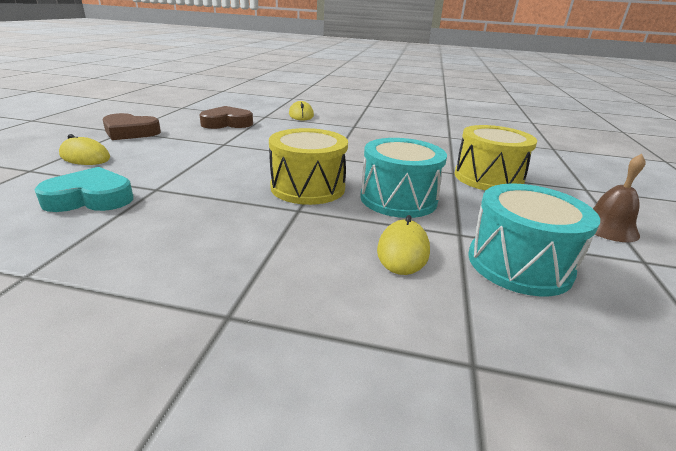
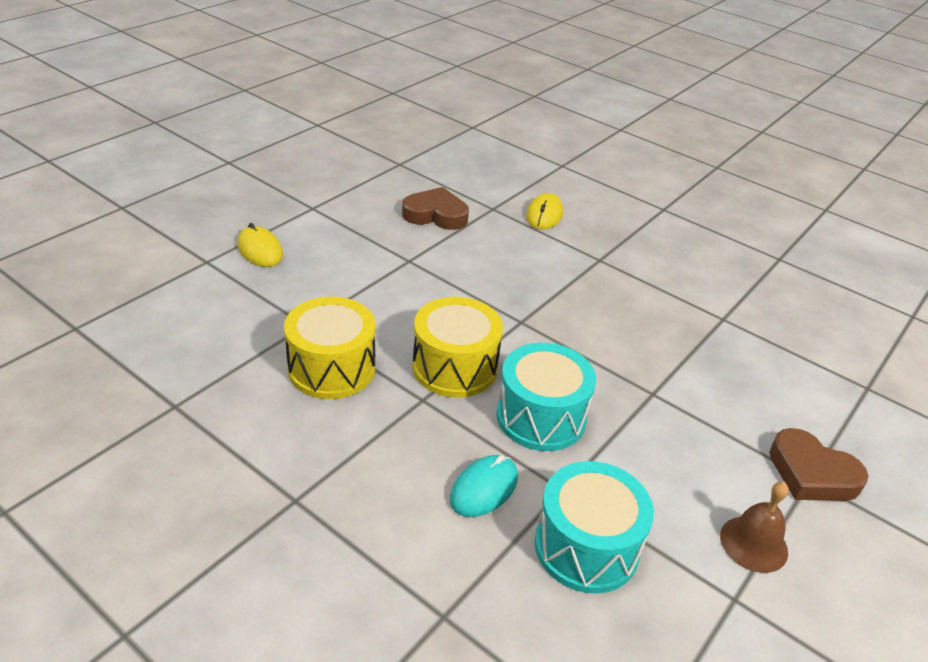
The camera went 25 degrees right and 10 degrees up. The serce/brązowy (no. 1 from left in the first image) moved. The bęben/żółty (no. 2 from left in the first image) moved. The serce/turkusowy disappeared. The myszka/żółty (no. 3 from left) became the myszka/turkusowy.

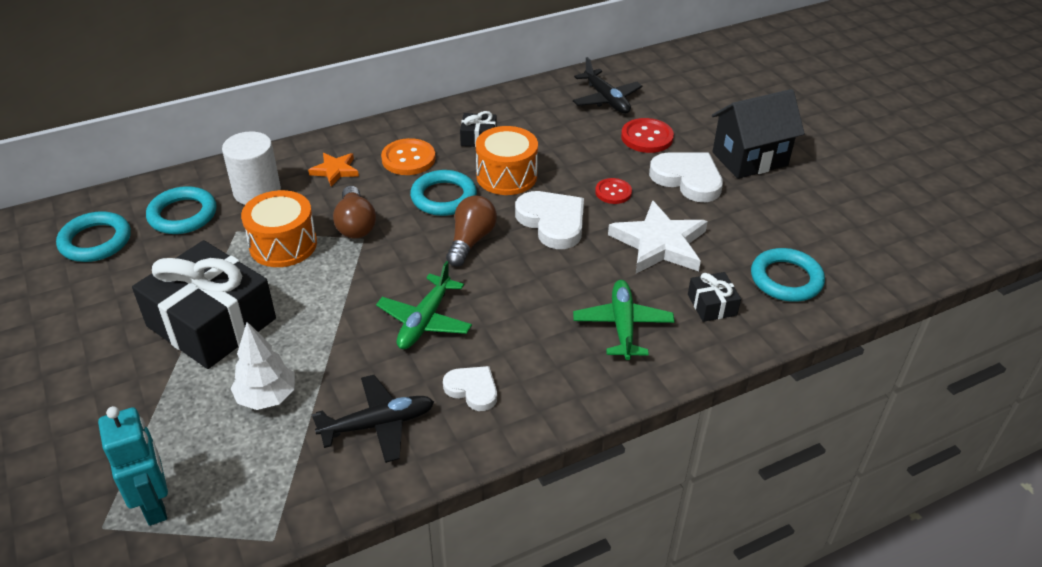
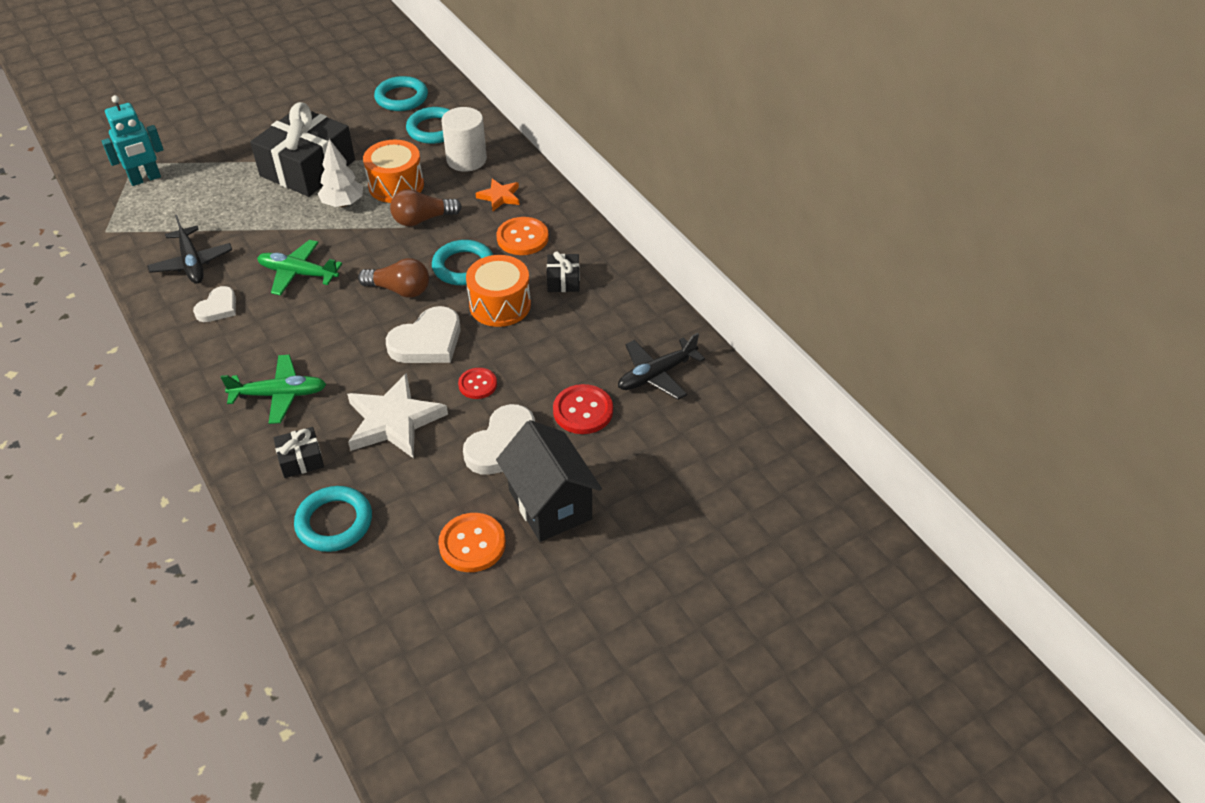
The camera went 85 degrees right and 5 degrees up. The drzewko/biały moved. The guzik/pomarańczowy (no. 1 from left) appeared.

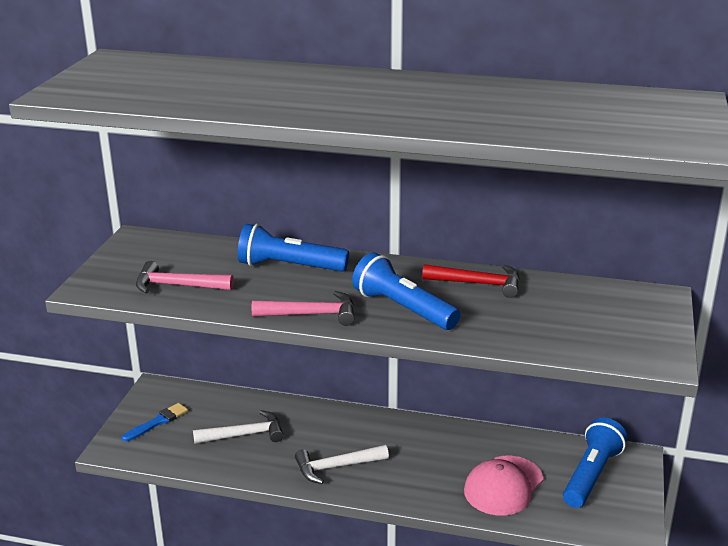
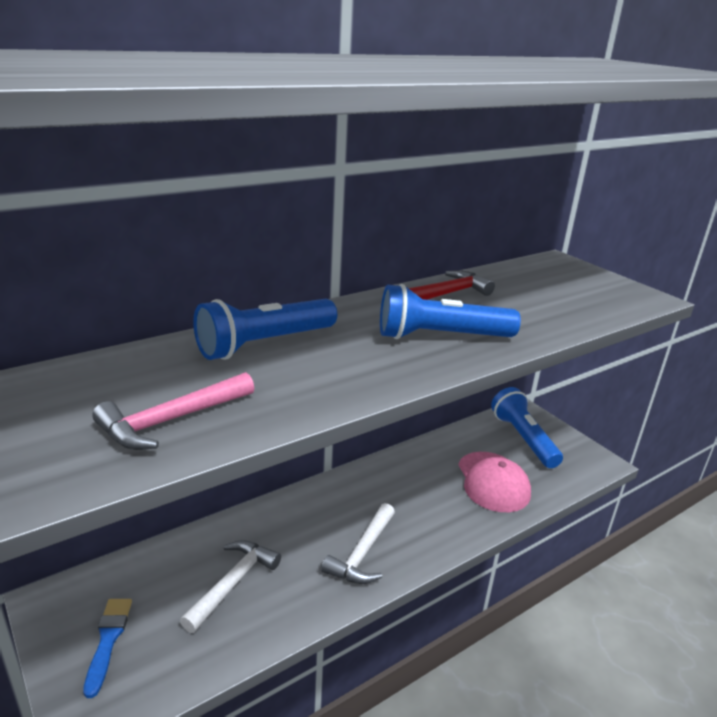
The camera went 50 degrees left and 0 degrees up. The młotek/różowy (no. 2 from left) disappeared.

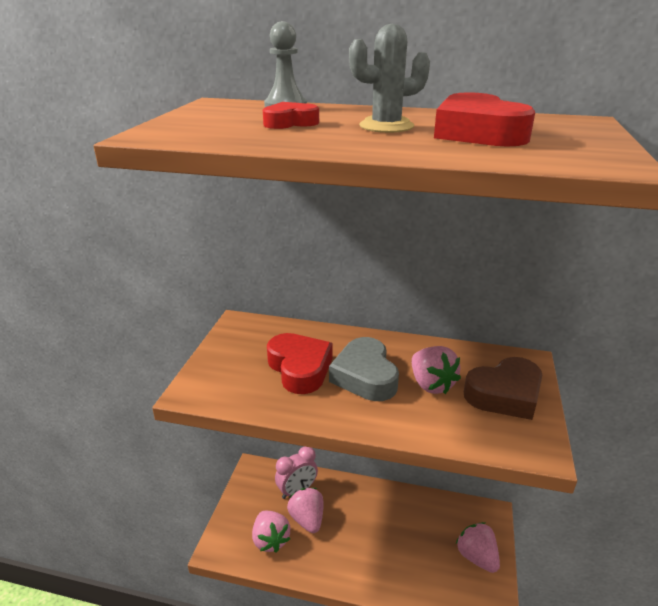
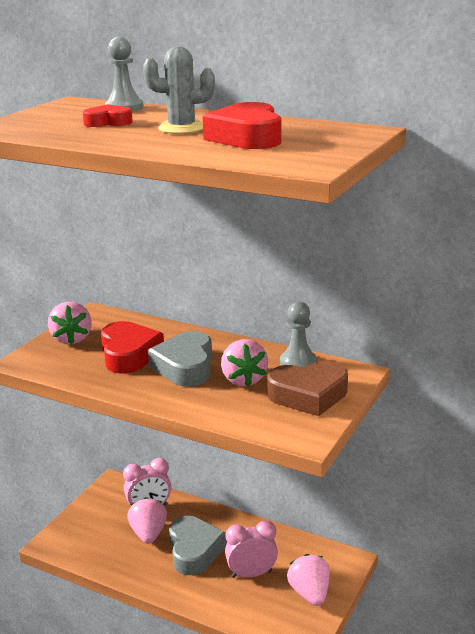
The camera went 15 degrees right and 5 degrees down. The truskawka/różowy (no. 1 from left) moved. The pionek/szary (no. 2 from left) appeared. The serce/szary (no. 2 from left) appeared. The budzik/różowy (no. 2 from left) appeared.

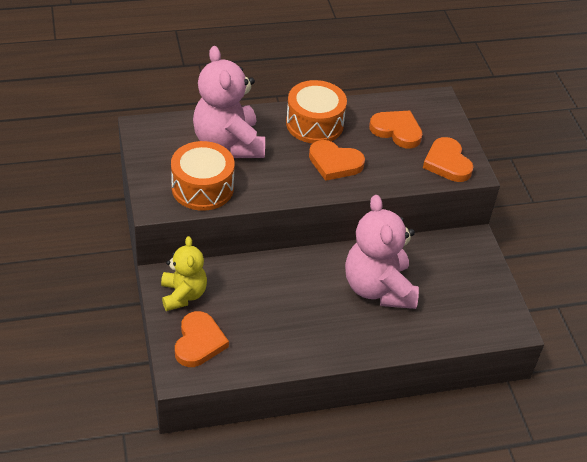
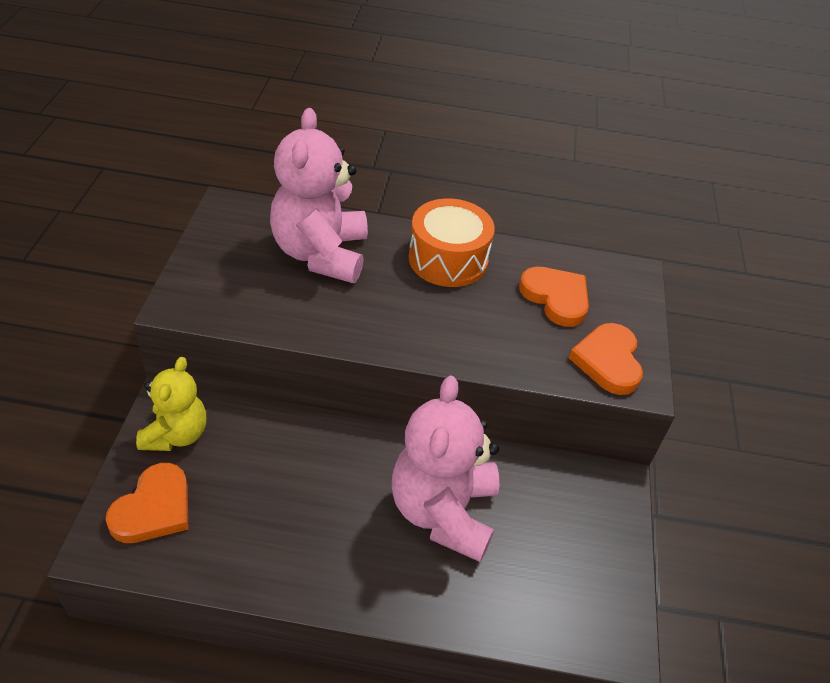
The camera went 20 degrees right and 0 degrees up. The serce/pomarańczowy (no. 2 from left) disappeared. The bęben/pomarańczowy (no. 1 from left) disappeared.

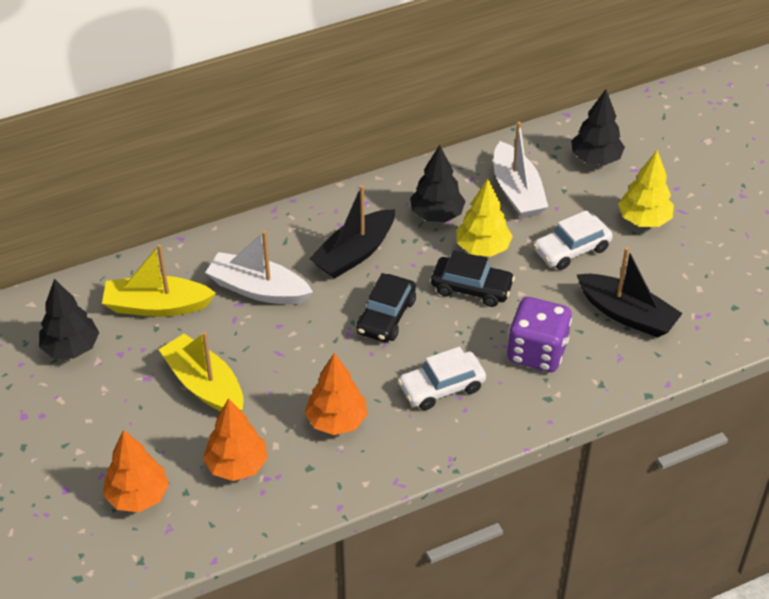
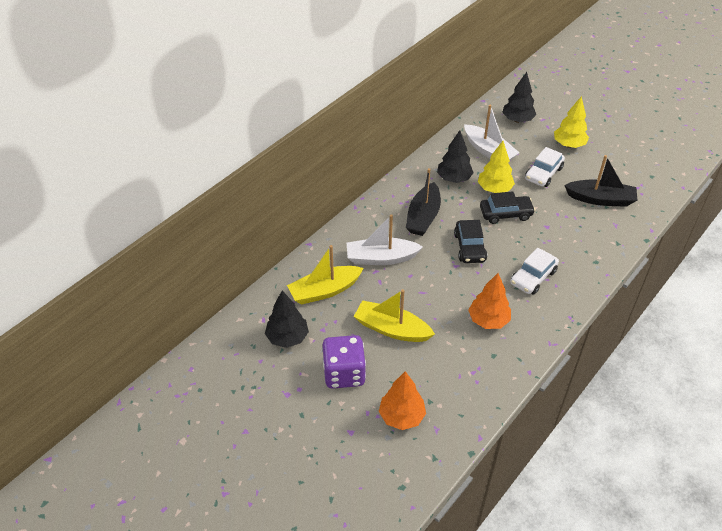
The camera went 25 degrees left and 0 degrees up. The kostka do gry/fioletowy moved. The drzewko/pomarańczowy (no. 2 from left) disappeared.

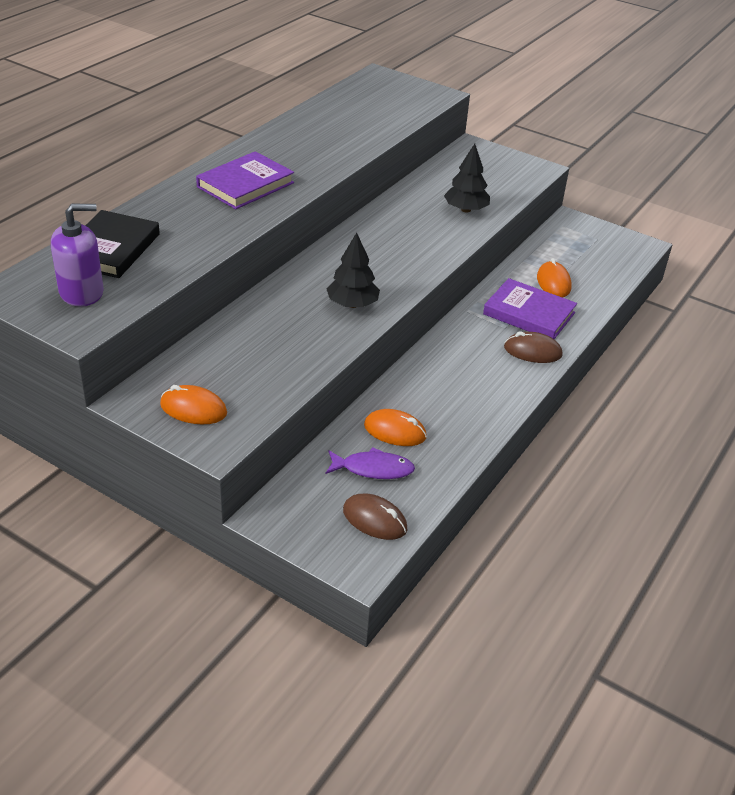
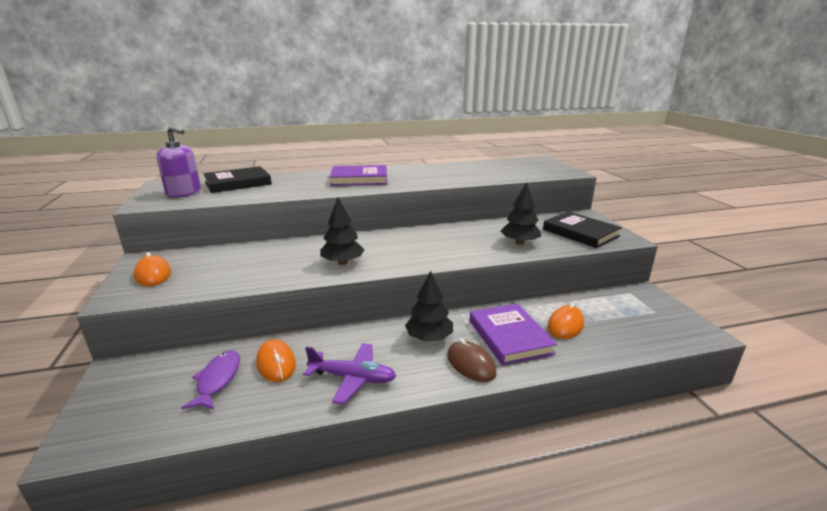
The camera went 45 degrees right and 15 degrees down. The ryba/fioletowy turned 135 degrees counterclockwise. The myszka/brązowy (no. 1 from left) disappeared. The książka/czarny (no. 2 from left) appeared. The drzewko/czarny (no. 2 from left) appeared. The samolot/fioletowy appeared.

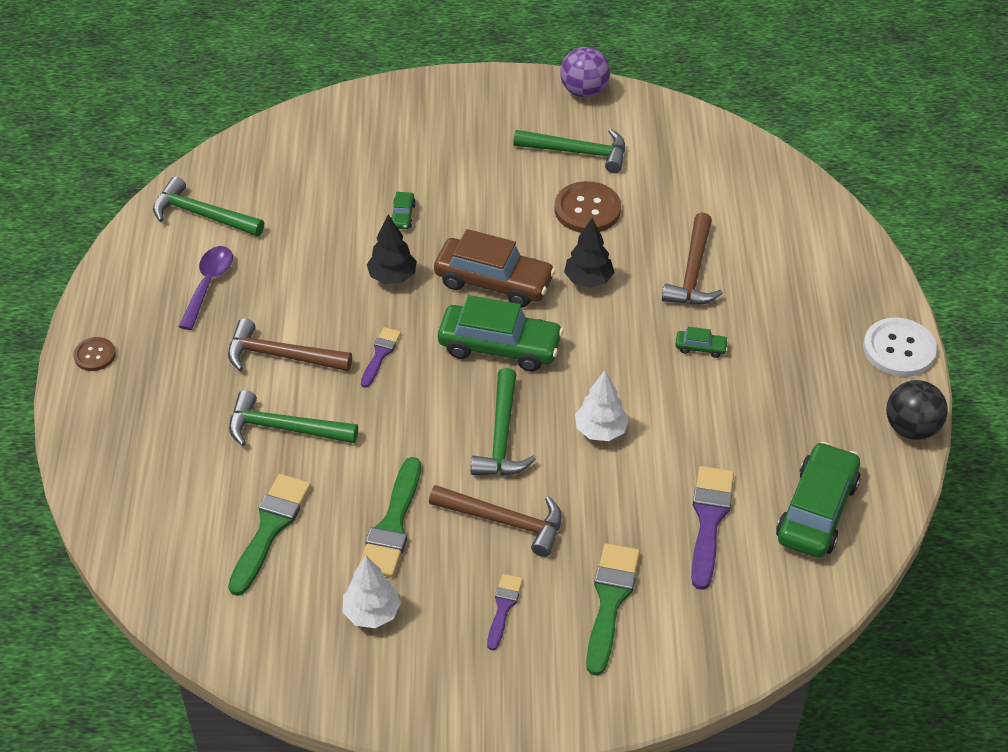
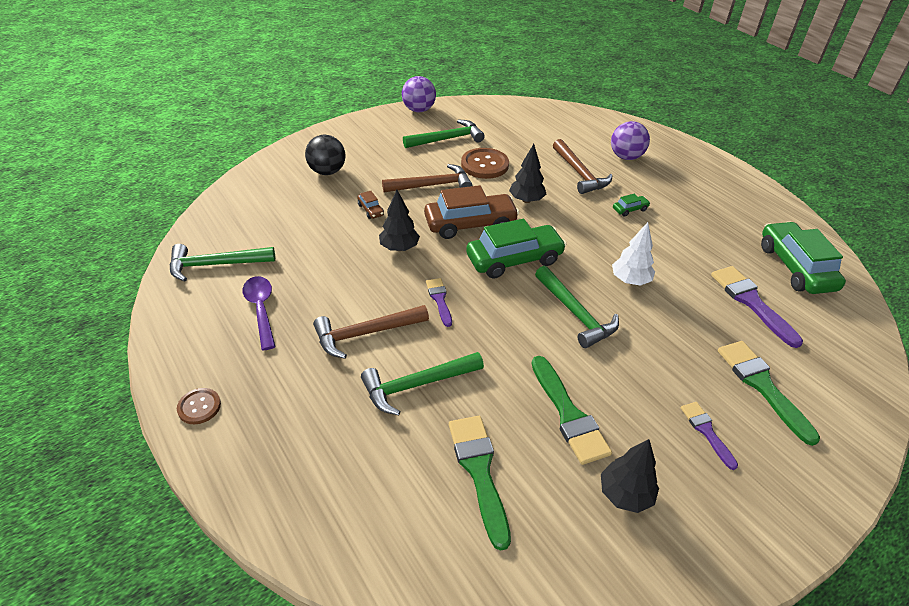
The camera went 35 degrees left and 5 degrees down. The samochód/zielony (no. 1 from left) became the samochód/brązowy (no. 1 from left). The guzik/biały disappeared. The piłka/czarny moved. The młotek/brązowy (no. 2 from left) moved. The drzewko/biały (no. 1 from left) became the drzewko/czarny (no. 3 from left). The piłka/fioletowy (no. 2 from left) appeared.

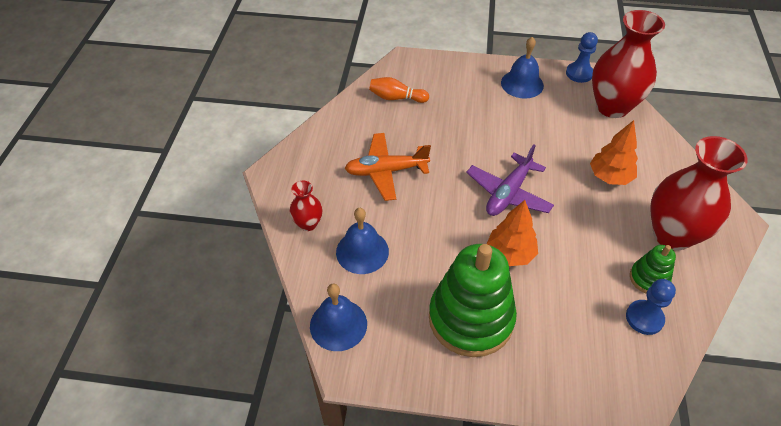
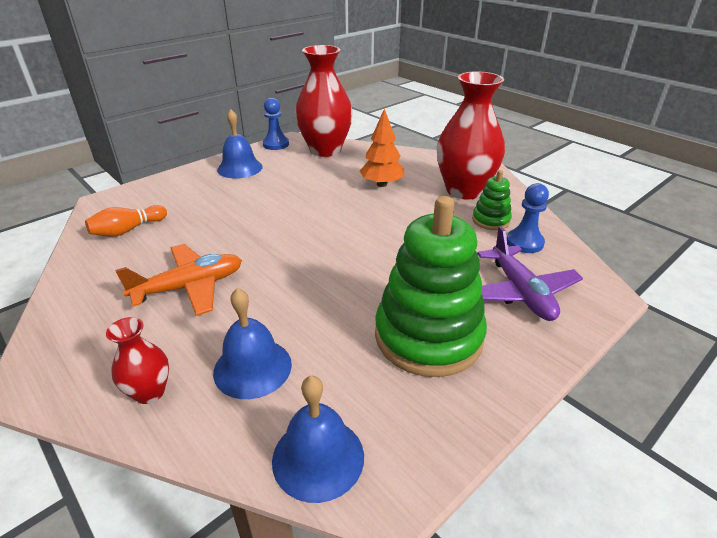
The camera went 50 degrees left and 15 degrees down. The samolot/pomarańczowy turned 150 degrees counterclockwise. The samolot/fioletowy moved. The drzewko/pomarańczowy (no. 1 from left) disappeared.

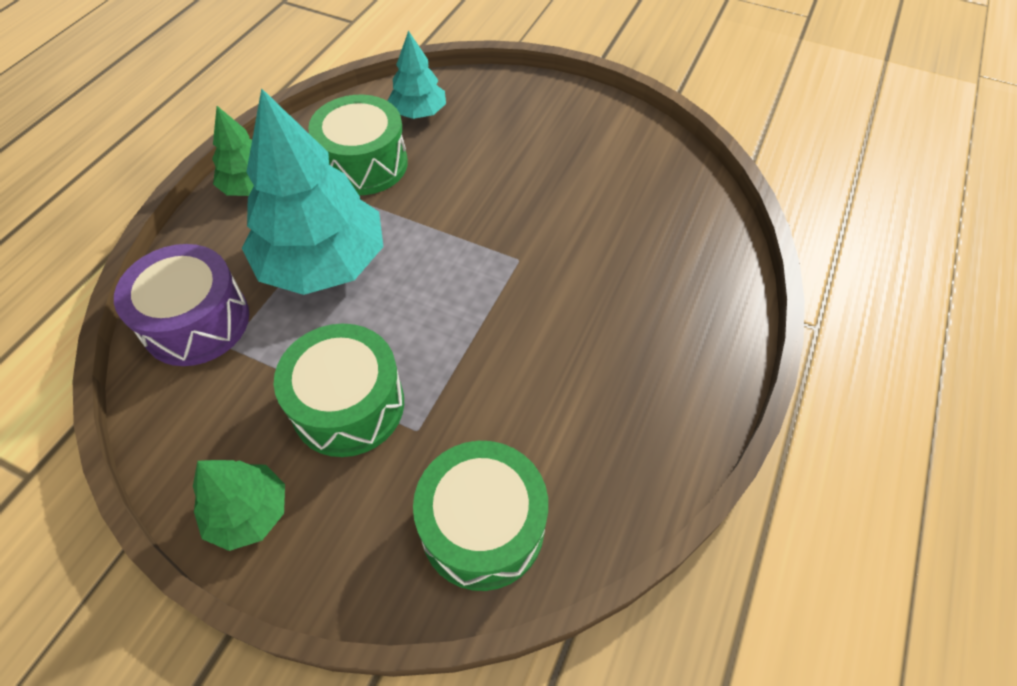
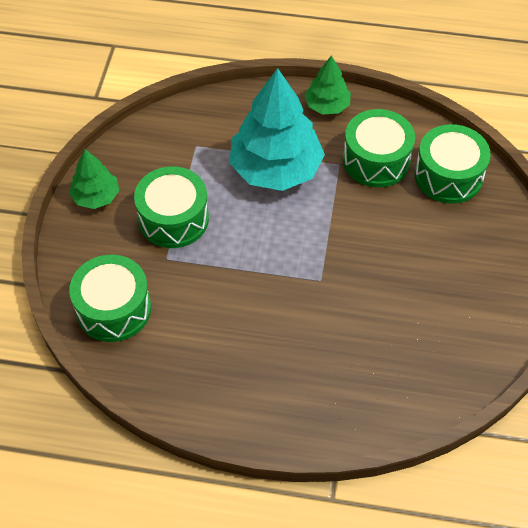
The camera went 75 degrees right and 0 degrees up. The drzewko/turkusowy (no. 2 from left) was replaced by the bęben/zielony (no. 4 from left). The bęben/fioletowy disappeared.

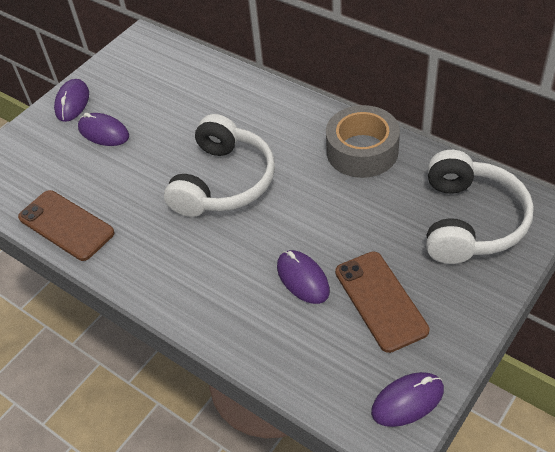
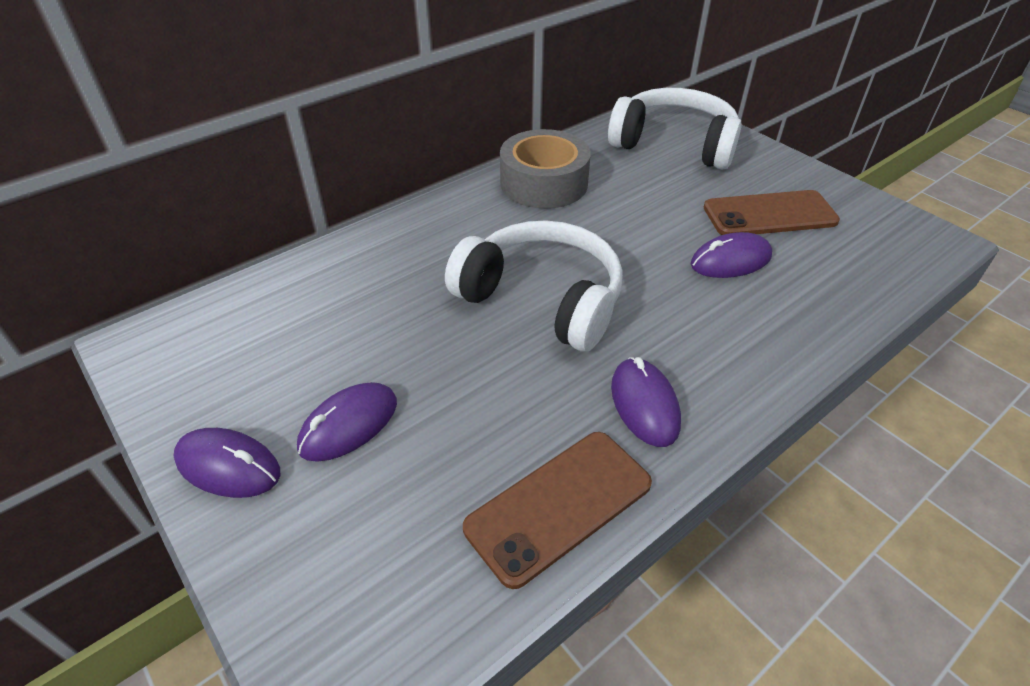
The camera went 80 degrees left and 5 degrees down. The myszka/fioletowy (no. 4 from left in the first image) moved.

